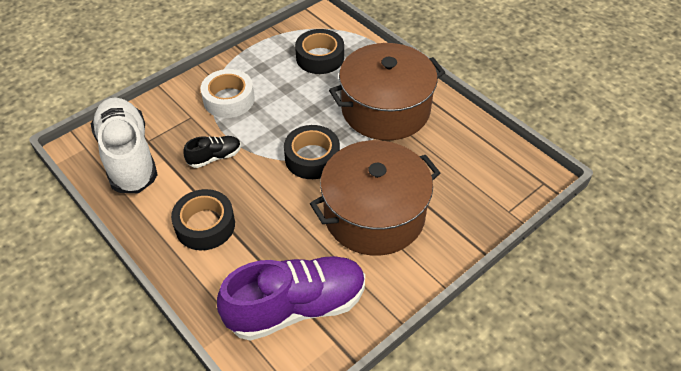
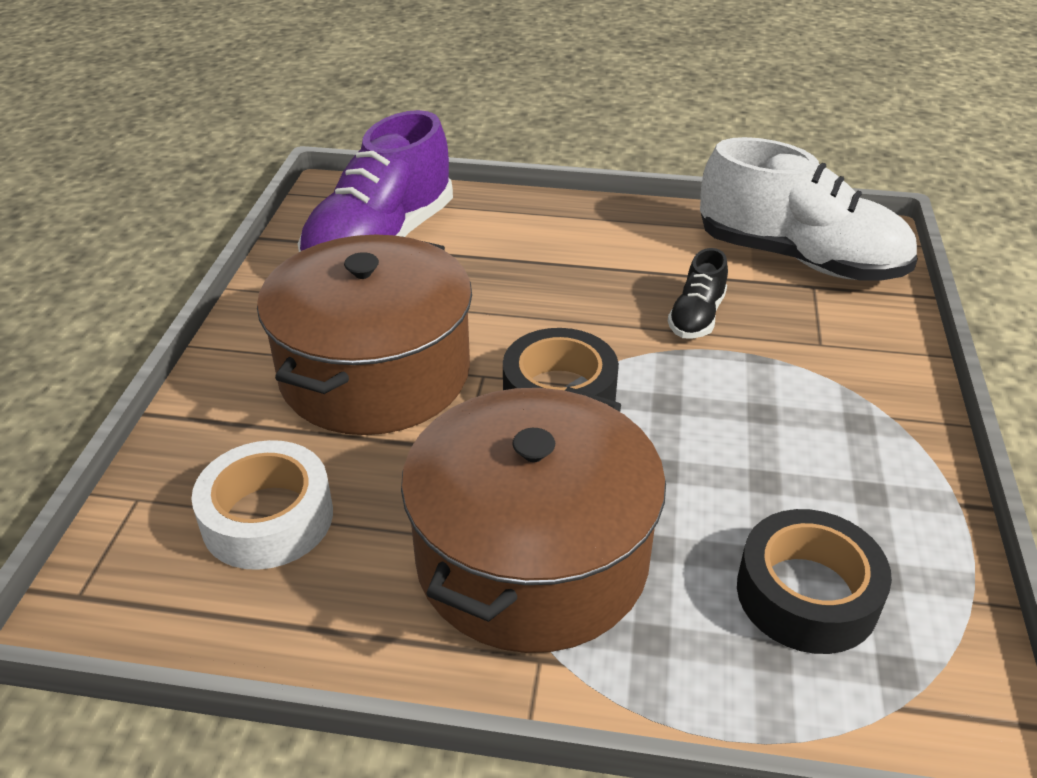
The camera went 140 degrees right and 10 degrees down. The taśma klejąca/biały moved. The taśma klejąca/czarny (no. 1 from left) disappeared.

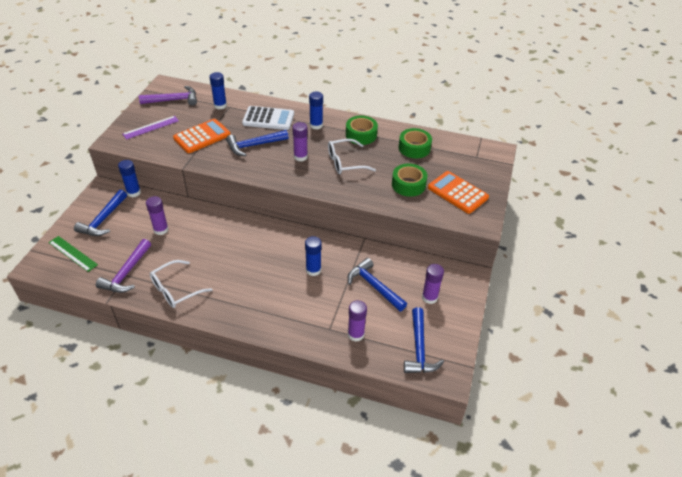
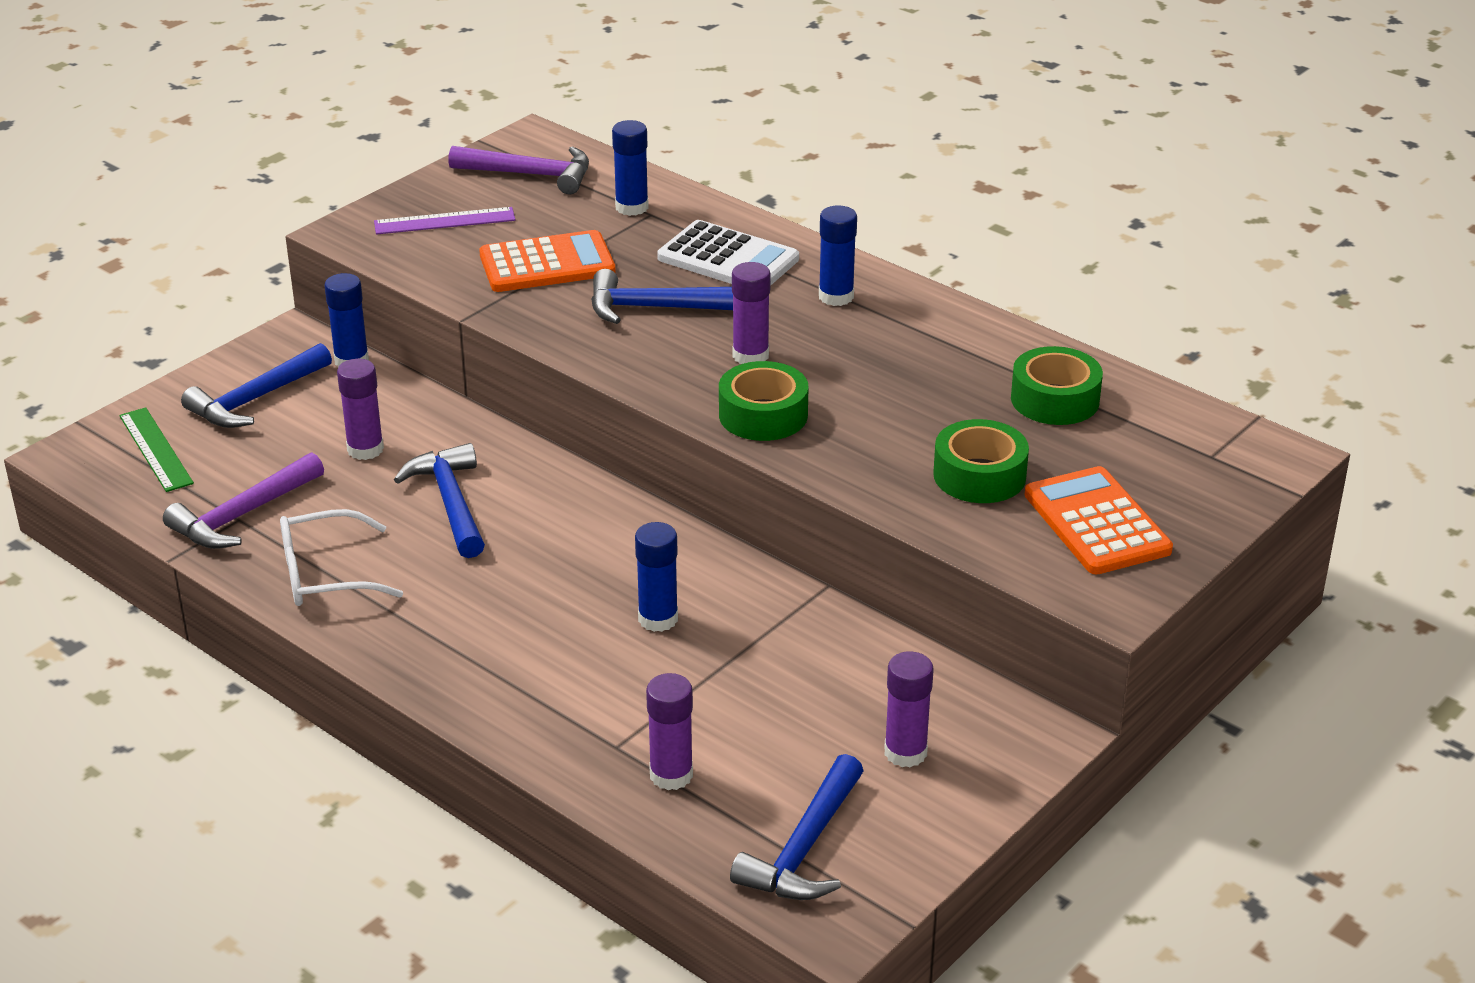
The camera went 25 degrees right and 10 degrees down. The taśma klejąca/zielony (no. 1 from left) moved. The okulary/biały (no. 2 from left) disappeared. The młotek/niebieski (no. 3 from left in the first image) moved.

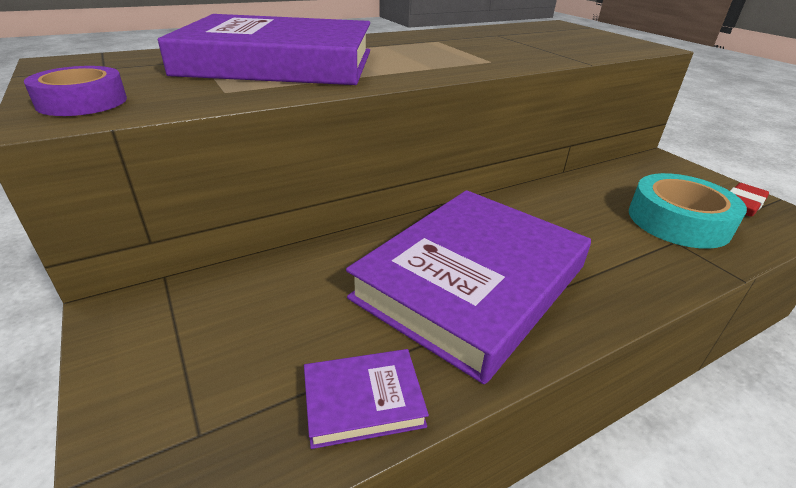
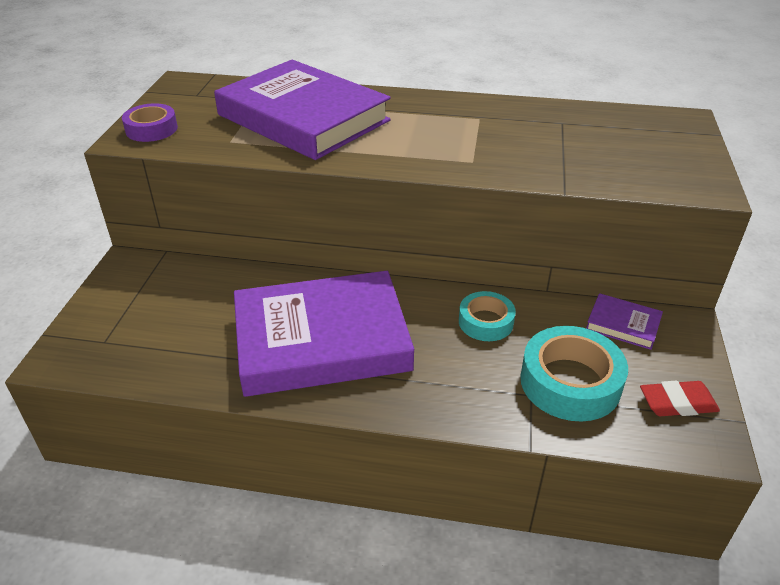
The camera went 40 degrees right and 5 degrees up. The książka/fioletowy (no. 2 from left in the first image) moved. The taśma klejąca/turkusowy (no. 1 from left) appeared.

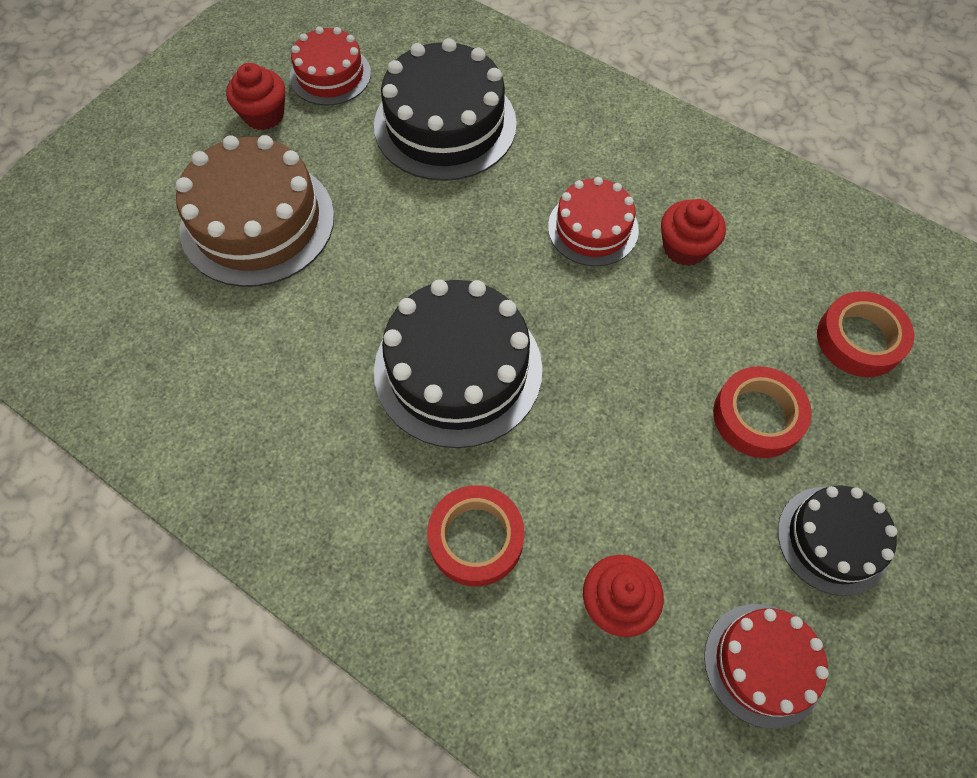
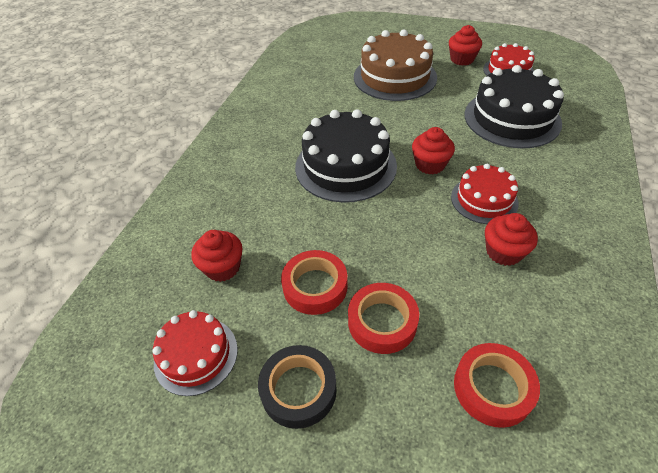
The camera went 75 degrees right and 15 degrees down. The taśma klejąca/czerwony (no. 1 from left) moved. The tort/czarny (no. 3 from left) was replaced by the taśma klejąca/czarny. The muffinka/czerwony (no. 2 from left) appeared.

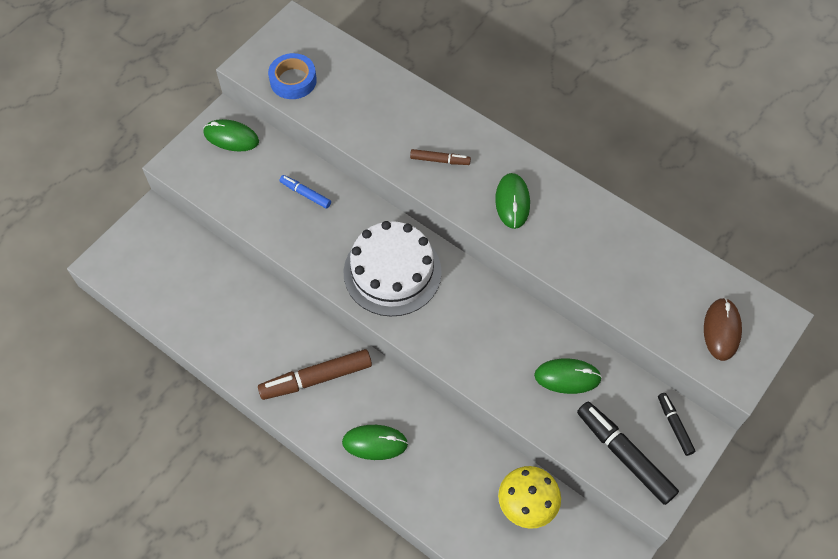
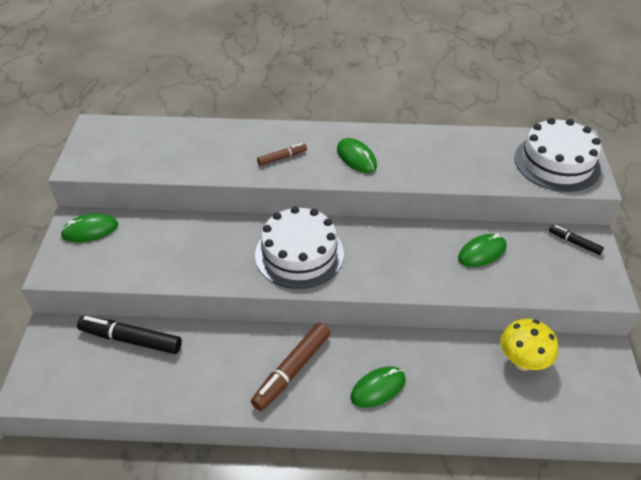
The camera went 35 degrees left and 15 degrees down. The taśma klejąca/niebieski disappeared. The flamaster/niebieski disappeared. The myszka/brązowy was replaced by the tort/biały (no. 2 from left). The flamaster/czarny (no. 1 from left) moved.

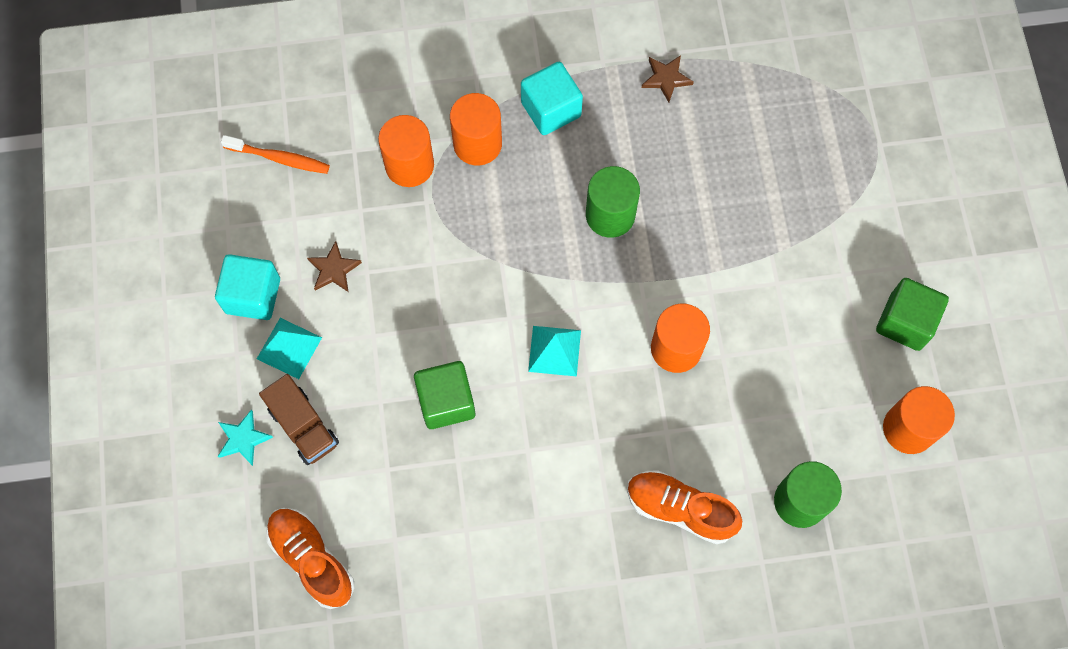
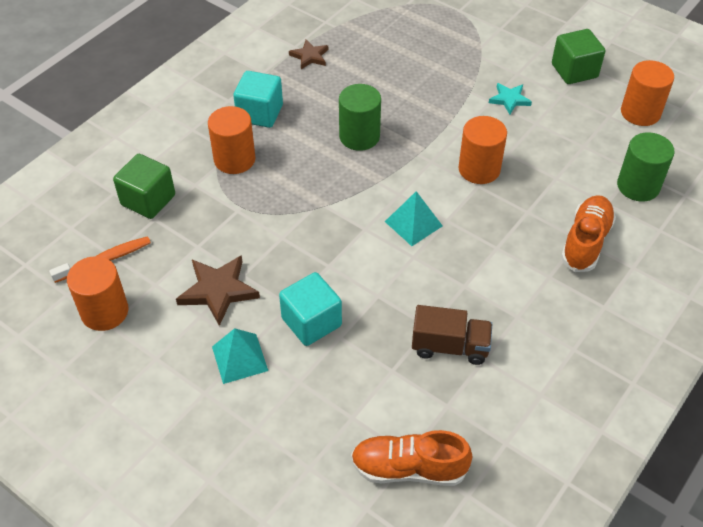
The camera went 45 degrees left and 20 degrees down. The walec/pomarańczowy (no. 1 from left) moved. The gwiazda/brązowy (no. 1 from left) changed to 1.63 times the size. The sześcian/turkusowy (no. 1 from left in the first image) moved. The sześcian/zielony (no. 1 from left) moved. The ciężarówka/brązowy moved. The gwiazda/turkusowy moved. The but/pomarańczowy (no. 2 from left) turned 135 degrees clockwise.

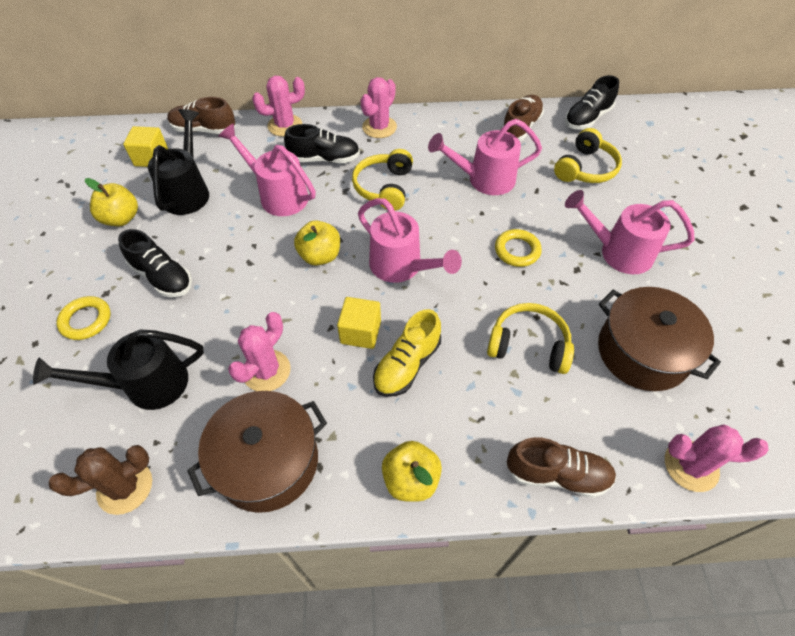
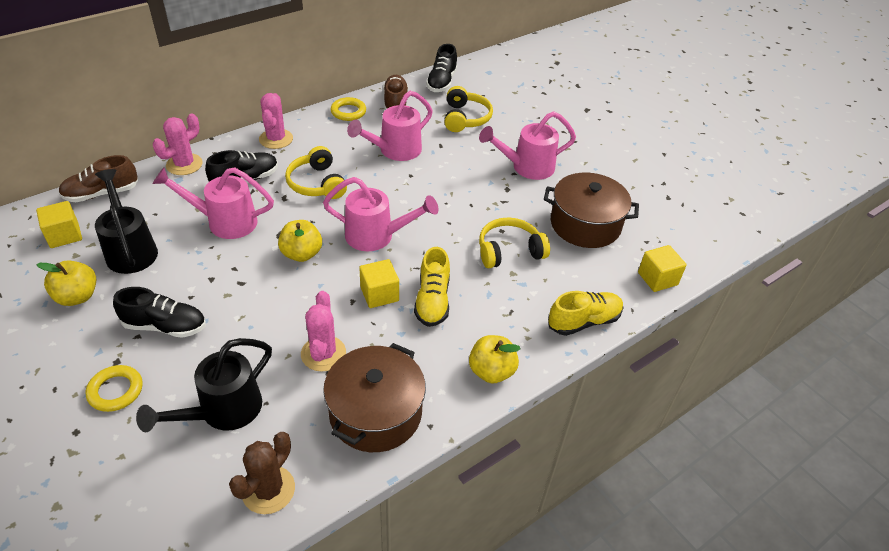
The camera went 35 degrees left and 10 degrees down. The pierścień/żółty (no. 2 from left) moved. The kaktus/różowy (no. 4 from left) was replaced by the sześcian/żółty (no. 3 from left). The but/brązowy (no. 3 from left) became the but/żółty (no. 2 from left).

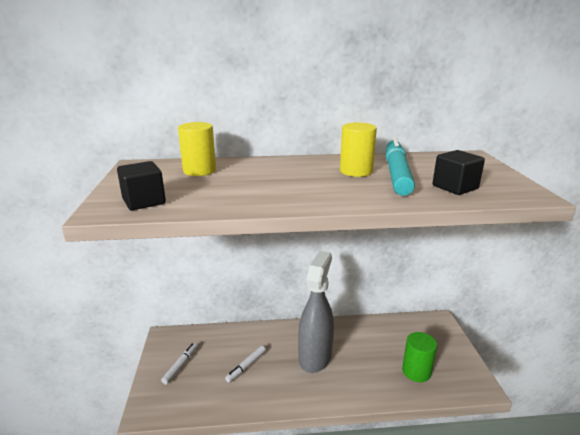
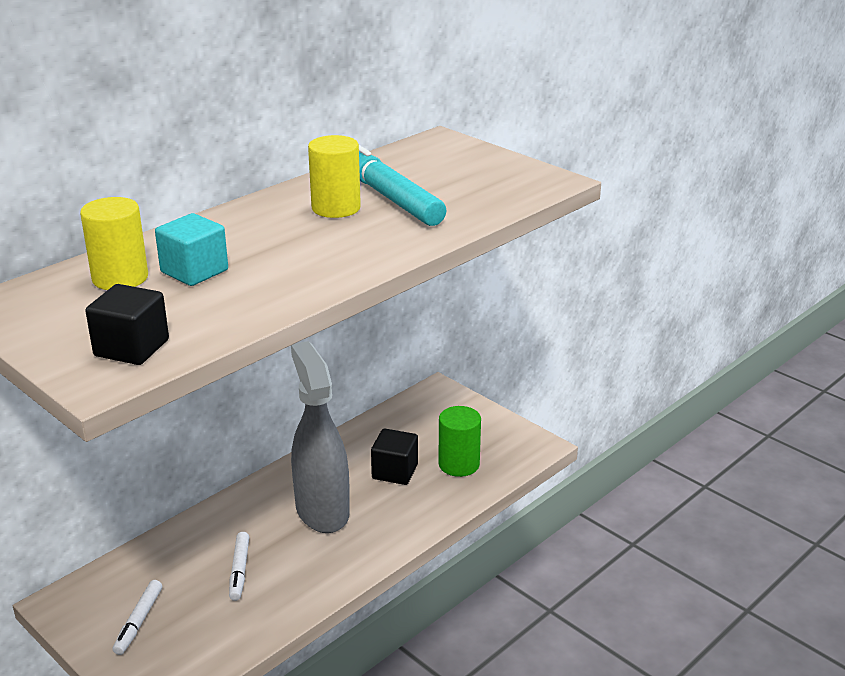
The camera went 40 degrees left and 5 degrees up. The sześcian/czarny (no. 2 from left) moved. The flamaster/biały (no. 1 from left) turned 150 degrees counterclockwise. The sześcian/turkusowy appeared.

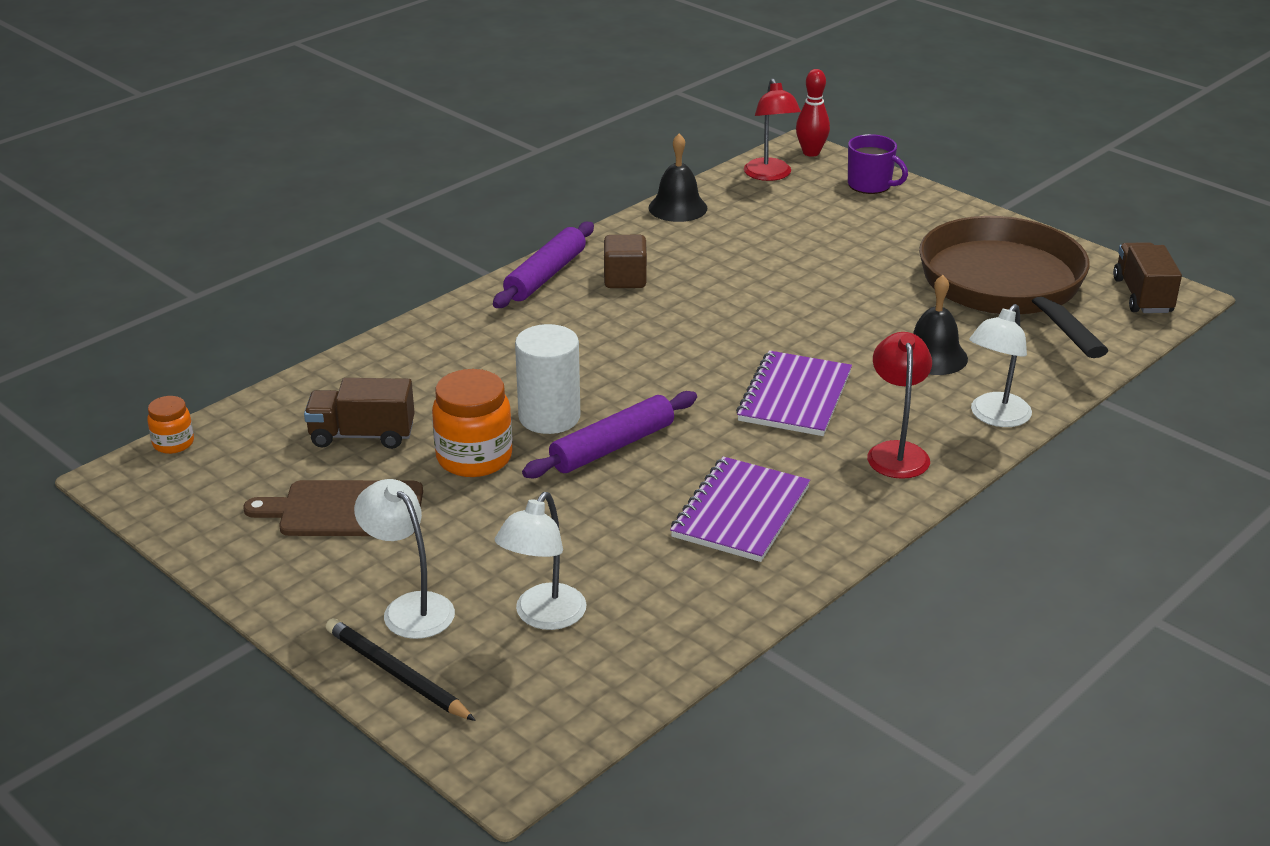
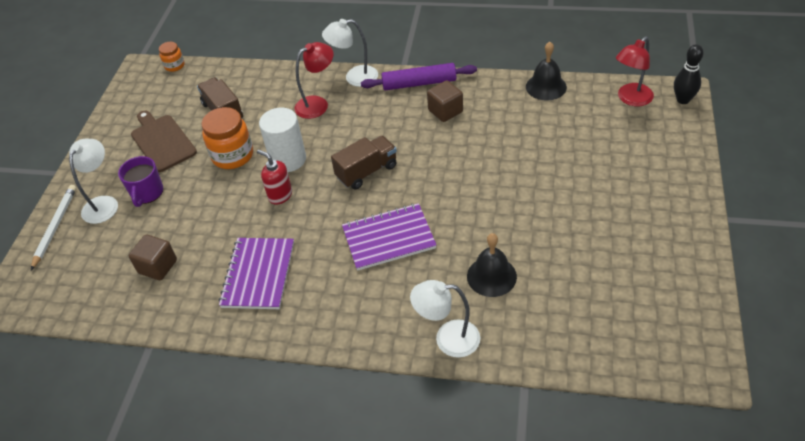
The camera went 60 degrees right and 15 degrees up. The kręgiel/czerwony became the kręgiel/czarny. The kubek/fioletowy moved. The patelnia/brązowy disappeared. The ciężarówka/brązowy (no. 2 from left) moved. The lampka/czerwony (no. 2 from left in the first image) moved. The wałek do ciasta/fioletowy (no. 2 from left) was replaced by the dozownik mydła/czerwony. The zeszyt/fioletowy (no. 1 from left) turned 75 degrees counterclockwise. The lampka/biały (no. 2 from left) moved. The ołówek/czarny became the ołówek/biały. The sześcian/brązowy (no. 1 from left) appeared.

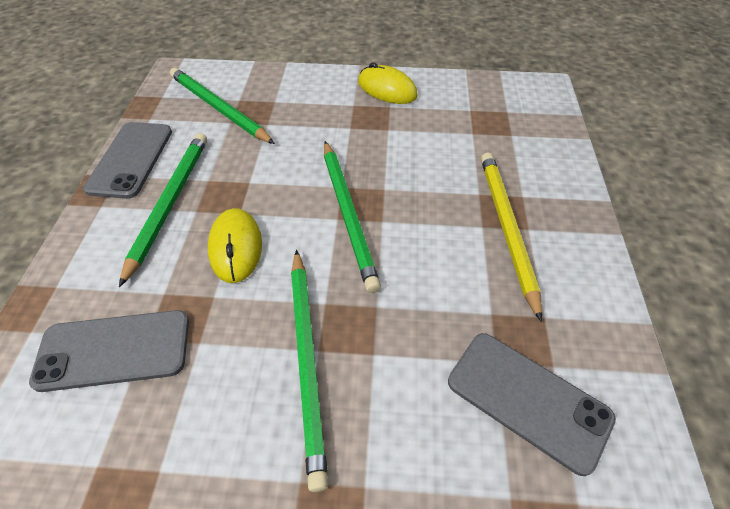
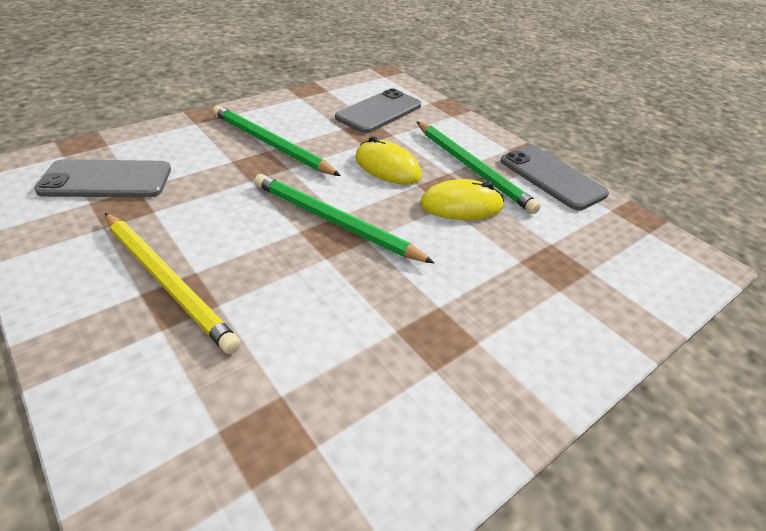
The camera went 135 degrees right and 10 degrees down. The myszka/żółty (no. 2 from left) moved. The ołówek/zielony (no. 2 from left) disappeared.

